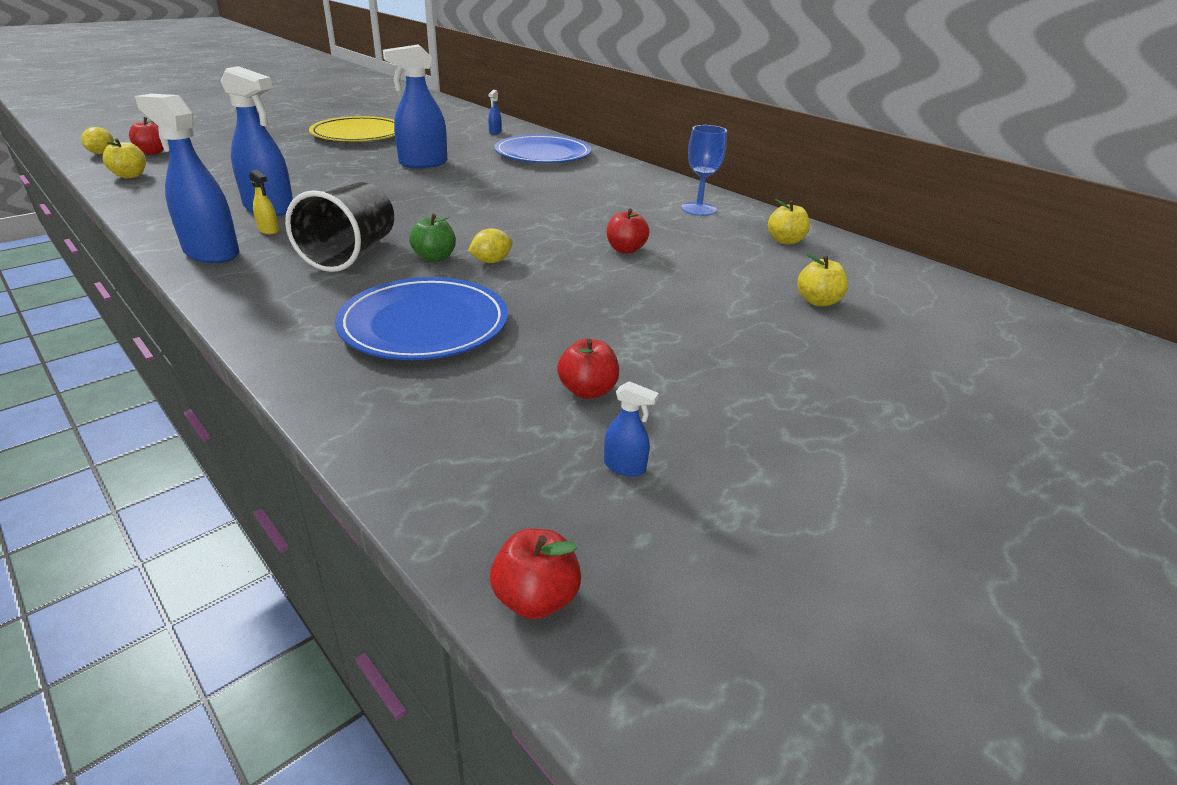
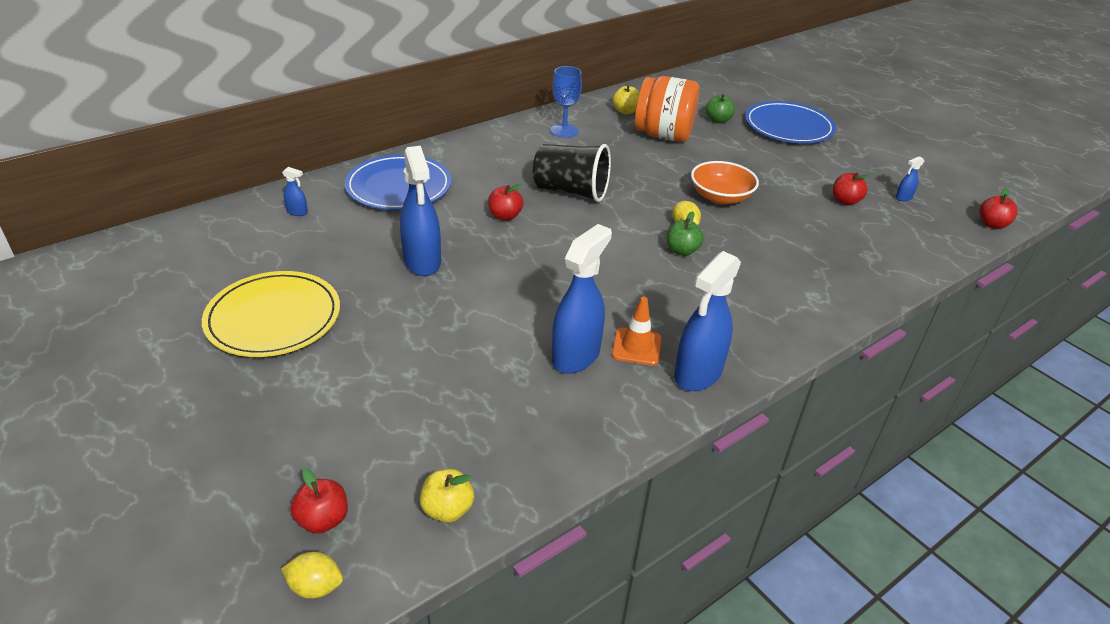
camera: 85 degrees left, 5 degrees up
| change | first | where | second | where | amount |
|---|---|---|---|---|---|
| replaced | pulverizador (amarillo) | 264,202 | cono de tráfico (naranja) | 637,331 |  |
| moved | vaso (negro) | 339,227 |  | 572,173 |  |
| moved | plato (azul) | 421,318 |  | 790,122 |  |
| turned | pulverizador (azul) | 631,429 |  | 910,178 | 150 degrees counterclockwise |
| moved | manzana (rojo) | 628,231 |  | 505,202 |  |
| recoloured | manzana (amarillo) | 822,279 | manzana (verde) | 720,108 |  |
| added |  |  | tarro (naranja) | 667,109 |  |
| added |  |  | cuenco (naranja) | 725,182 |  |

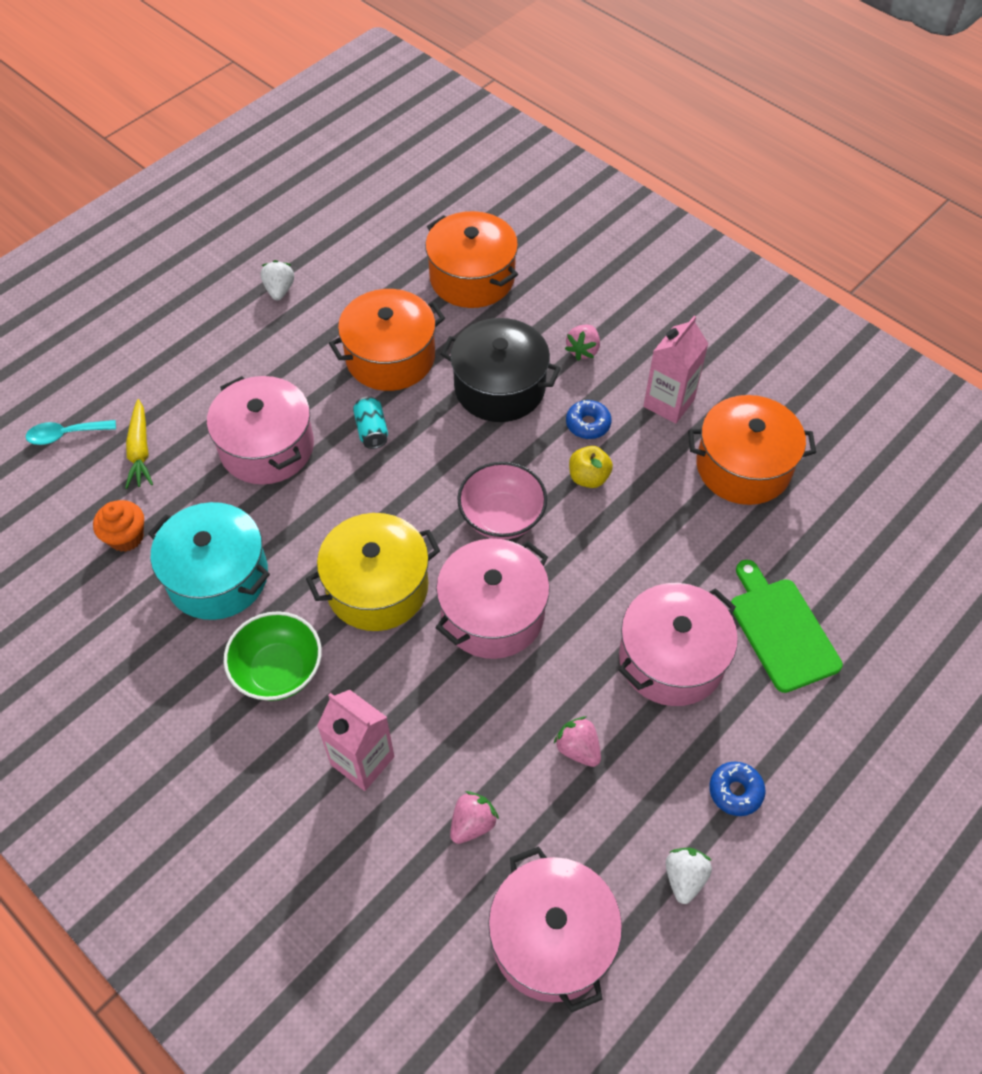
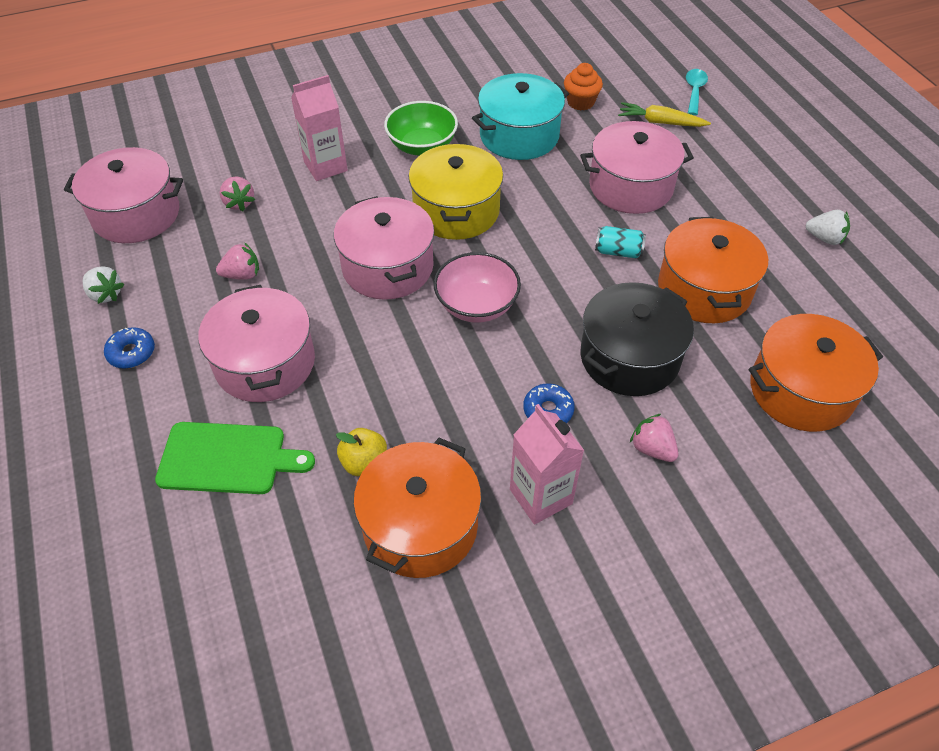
camera: 115 degrees right, 5 degrees down
| change | first | where | second | where | amount |
|---|---|---|---|---|---|
| moved | manzana (amarillo) | 591,467 |  | 361,452 |  |

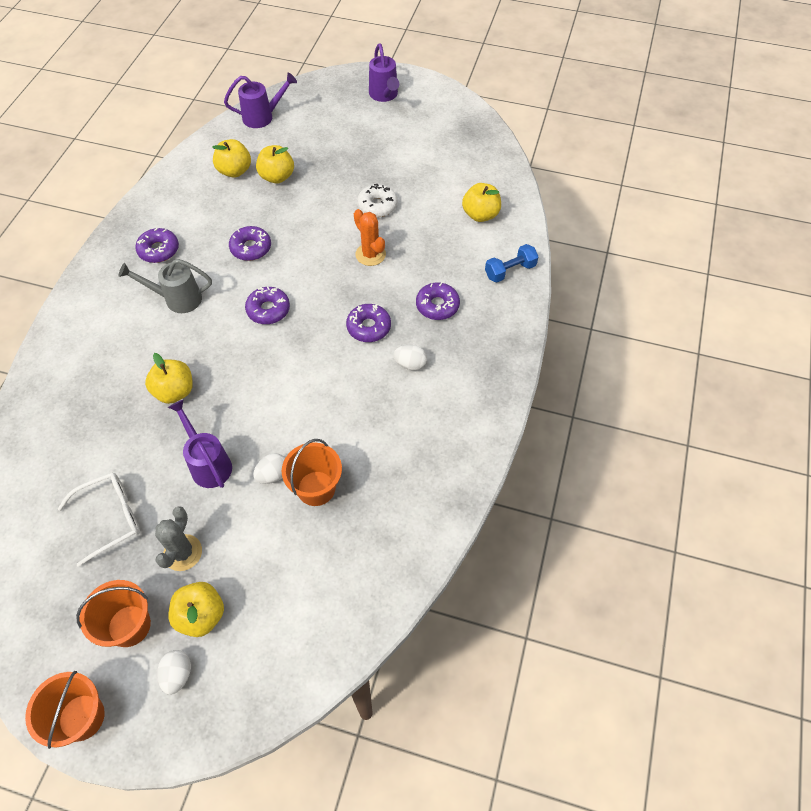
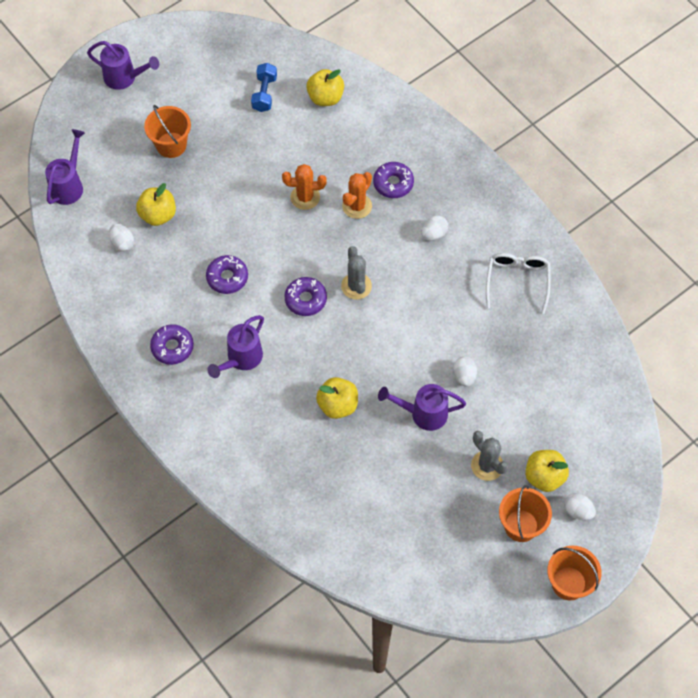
camera: 55 degrees left, 5 degrees up
| change | first | where | second | where | amount |
|---|---|---|---|---|---|
| moved | gafas (blanco) | 99,519 |  | 518,283 |  |
| recoloured | regadera (gris) | 165,286 | regadera (morado) | 235,346 |  |
| replaced | manzana (amarillo) | 231,158 | huevo (blanco) | 121,238 |  |
| moved | balde (naranja) | 312,472 |  | 167,131 |  |
| removed | rosquilla (morado) | 368,323 |  |  |  |
| removed | rosquilla (blanco) | 377,200 |  |  |  |
| moved | mancuerna (azul) | 512,263 |  | 264,87 |  |
| added |  |  | cactus (gris) | 356,273 |  |
| added |  |  | cactus (naranja) | 357,195 |  |

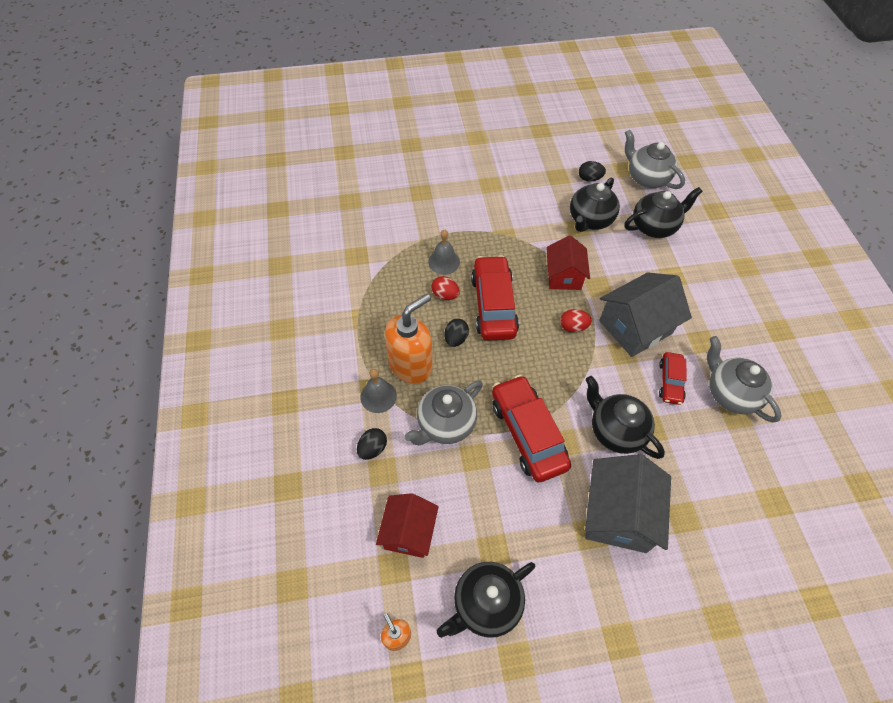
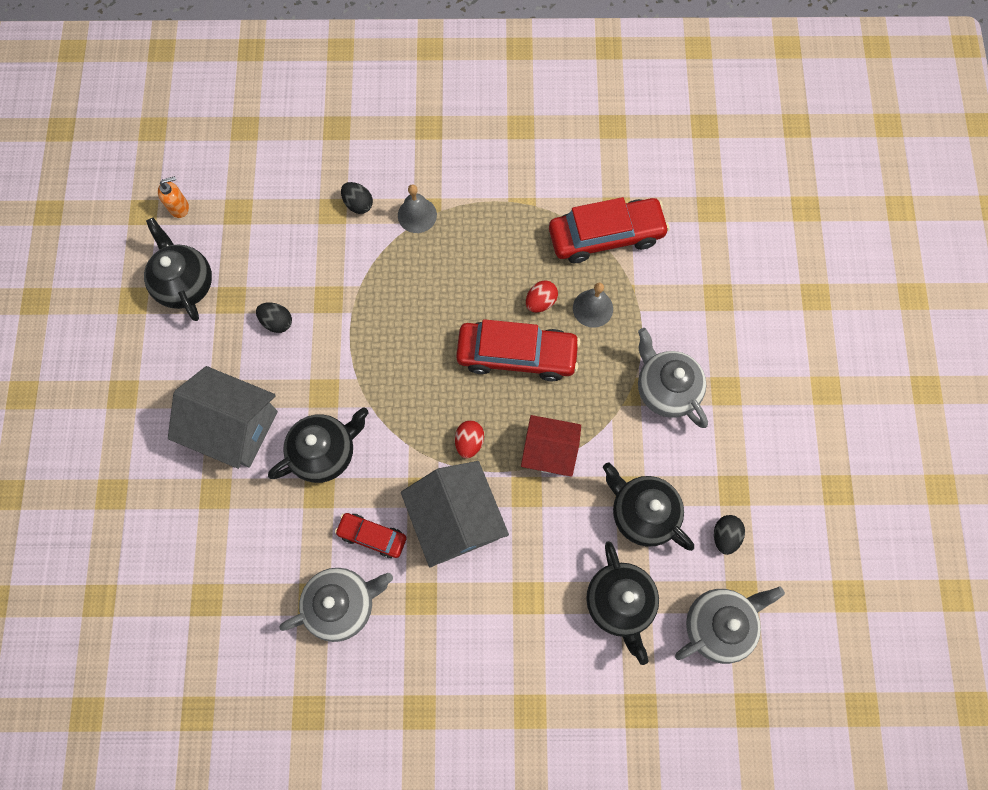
camera: 100 degrees right, 15 degrees up
| change | first | where | second | where | amount |
|---|---|---|---|---|---|
| removed | casa (rojo) | 407,525 |  |  |  |
| removed | dispensador de jabón (naranja) | 408,339 |  |  |  |
| moved | tetera (gris) | 443,412 |  | 673,378 |  |
| moved | huevo (negro) | 457,333 |  | 274,317 |  |
| moved | coche (rojo) | 531,429 |  | 609,230 |  |

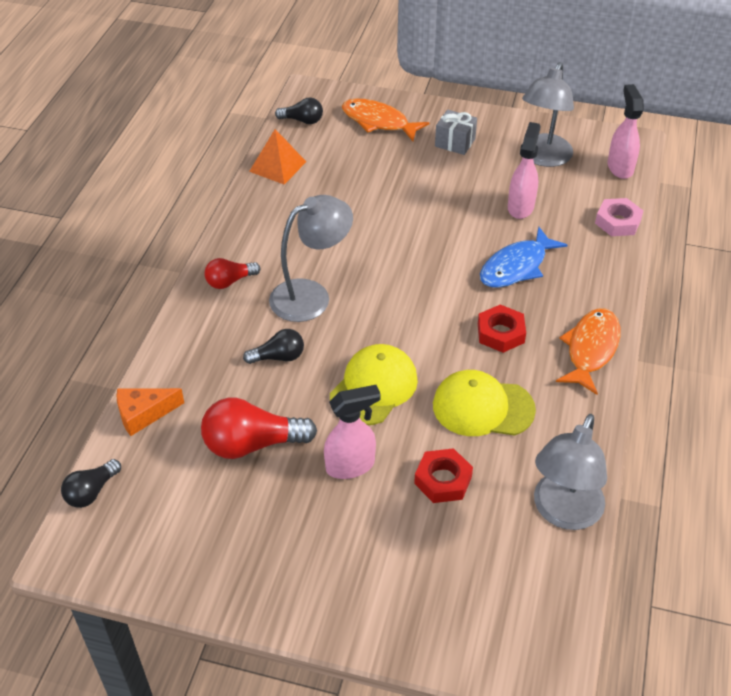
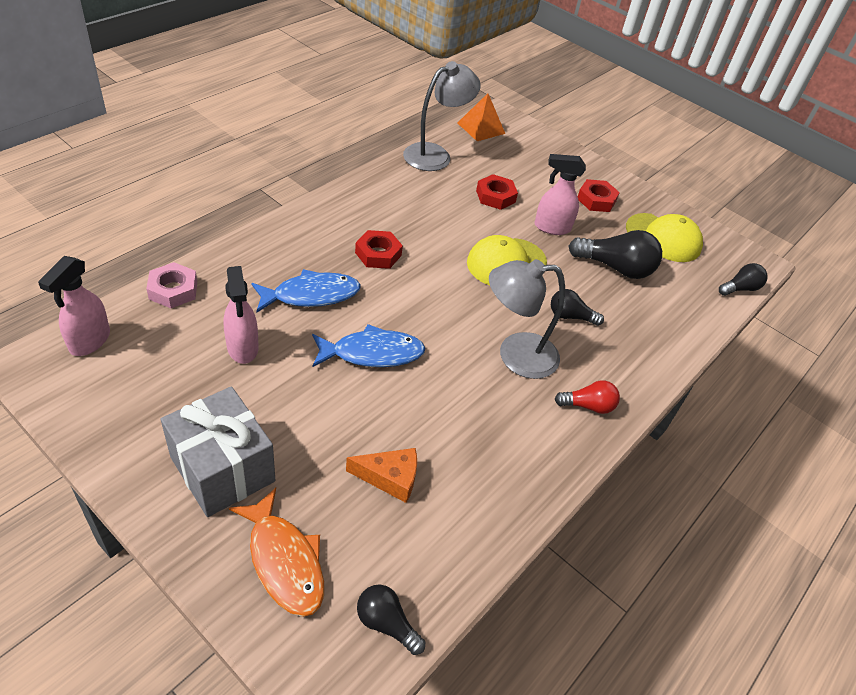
camera: 160 degrees left, 0 degrees up
| change | first | where | second | where | amount |
|---|---|---|---|---|---|
| moved | queso (naranja) | 150,412 |  | 381,475 |  |
| recoloured | bombilla (rojo) | 259,428 | bombilla (negro) | 615,254 |  |
| moved | pirámide (naranja) | 277,157 |  | 481,117 |  |
| moved | gorra (amarillo) | 484,403 |  | 664,237 |  |
| resized | regalo (gris) | 456,132 |  | 218,451 | x1.79 |
| turned | pulverizador (rosa) | 524,170 |  | 241,315 | 60 degrees counterclockwise |
| removed | lámpara (gris) | 548,114 |  |  |  |
| removed | pez (naranja) | 588,351 |  |  |  |
| added |  |  | pez (azul) | 368,345 |  |
| added |  |  | tuerca (rojo) | 599,195 |  |

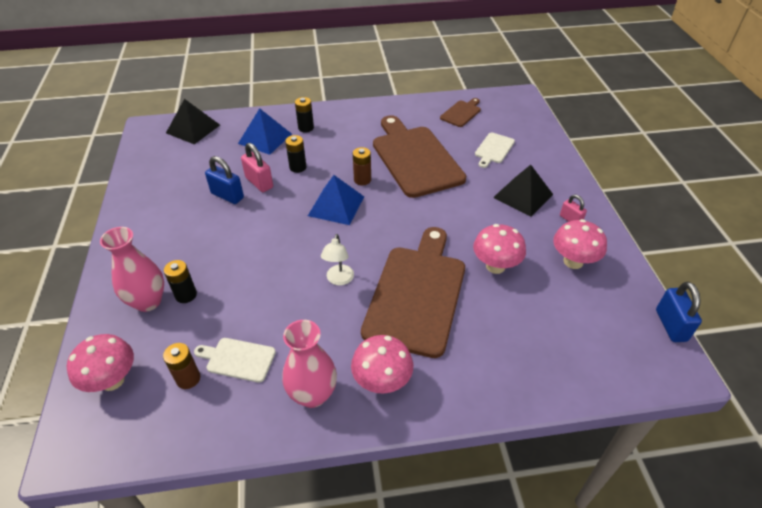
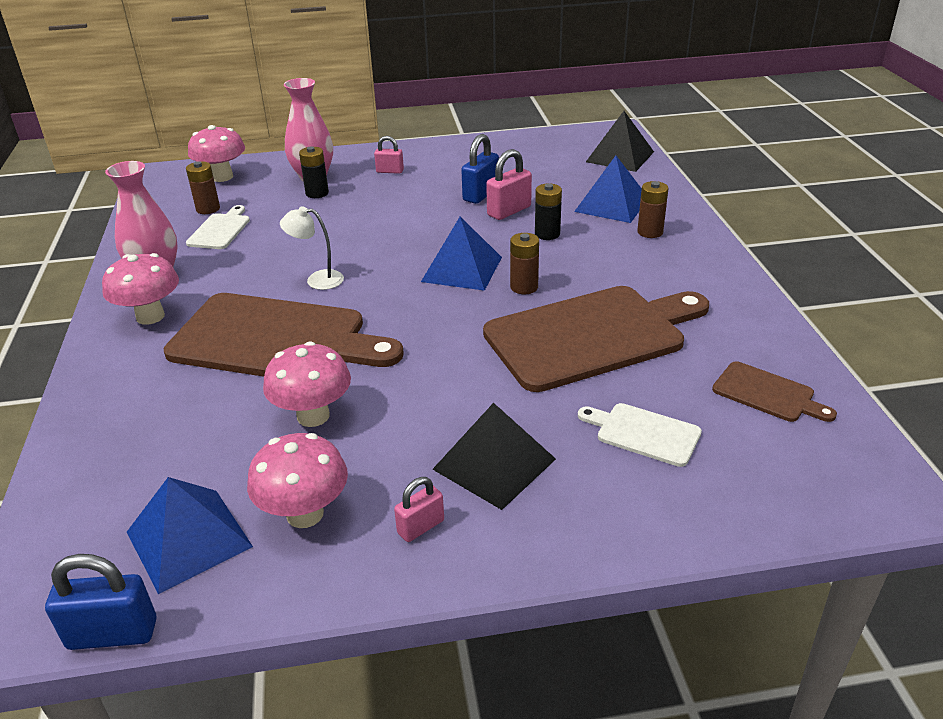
camera: 90 degrees right, 10 degrees down
| change | first | where | second | where | amount |
|---|---|---|---|---|---|
| recoloured | pila (negro) | 304,114 | pila (marrón) | 653,209 |  |
| added |  |  | pirámide (azul) | 190,535 |  |
| added |  |  | candado (rosa) | 389,155 |  |

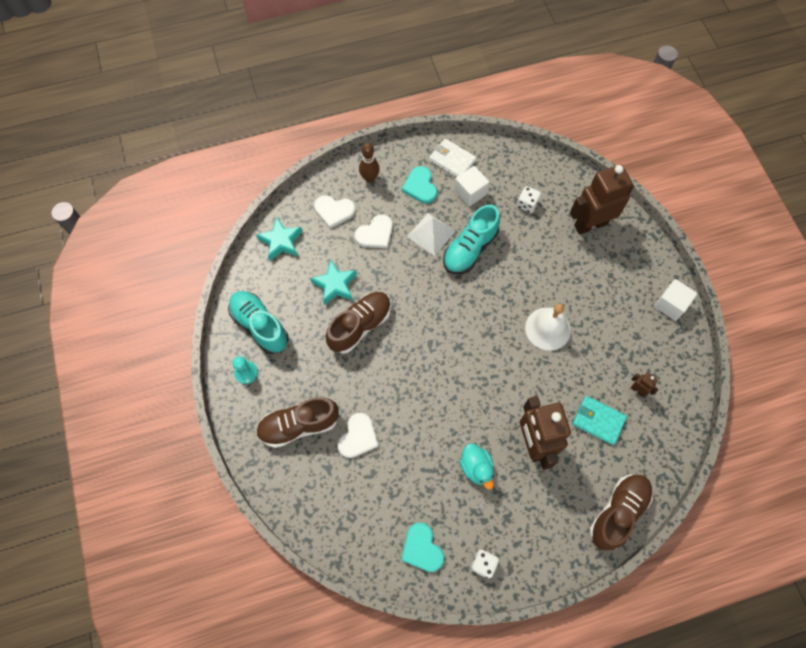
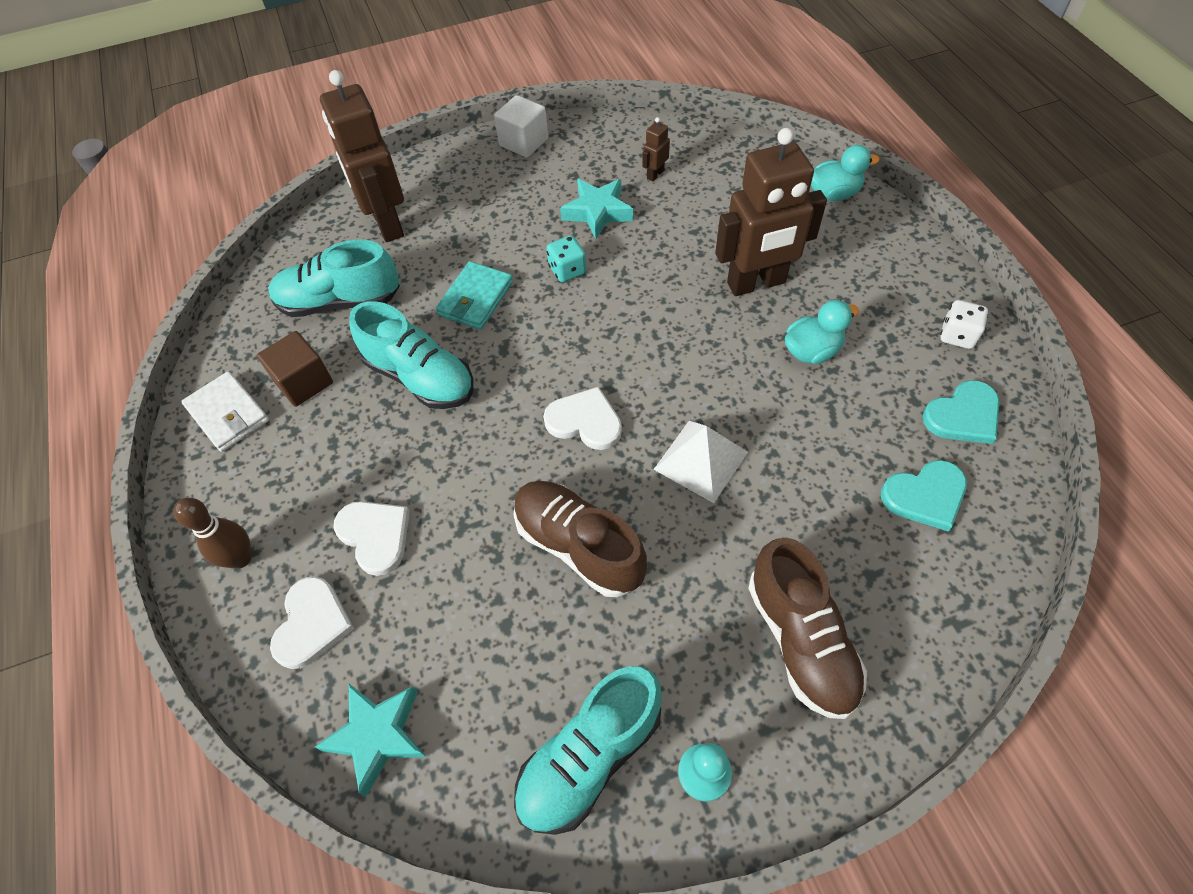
camera: 90 degrees left, 10 degrees down
| change | first | where | second | where | amount |
|---|---|---|---|---|---|
| moved | estrella (turquesa) | 333,282 |  | 596,209 |  |
| moved | corazón (blanco) | 358,435 |  | 582,418 |  |
| moved | corazón (turquesa) | 419,184 |  | 924,496 |  |
| moved | pirámide (blanco) | 431,234 |  | 700,462 |  |
| turned | cartera (blanco) | 452,158 |  | 225,411 | 75 degrees counterclockwise |
| recoloured | cubo (blanco) | 471,186 | cubo (marrón) | 295,369 |  |
| replaced | dado (blanco) | 529,199 | zapato (turquesa) | 334,278 |  |
| replaced | campana (blanco) | 548,327 | dado (turquesa) | 566,258 |  |
| moved | cartera (turquesa) | 599,420 |  | 474,295 |  |
| replaced | zapato (marrón) | 621,512 | pato (turquesa) | 845,173 |  |

